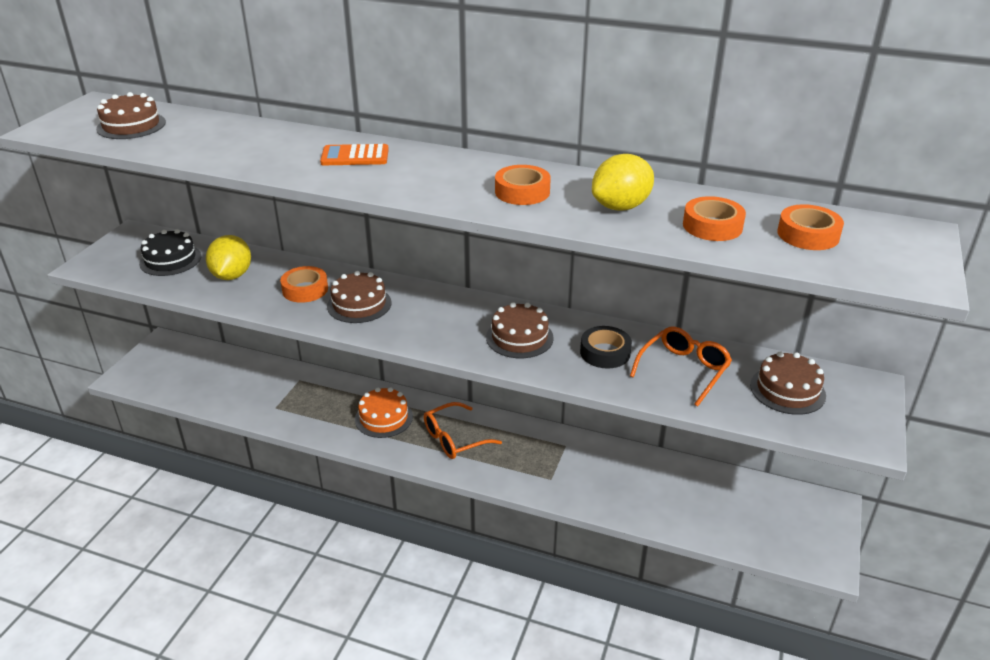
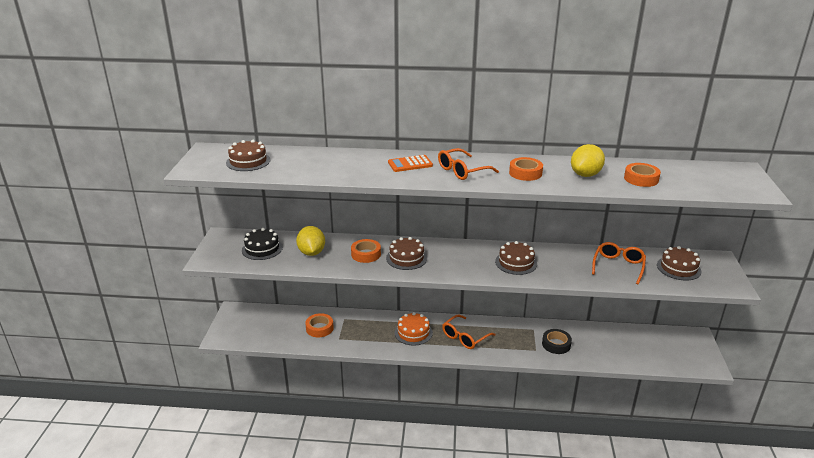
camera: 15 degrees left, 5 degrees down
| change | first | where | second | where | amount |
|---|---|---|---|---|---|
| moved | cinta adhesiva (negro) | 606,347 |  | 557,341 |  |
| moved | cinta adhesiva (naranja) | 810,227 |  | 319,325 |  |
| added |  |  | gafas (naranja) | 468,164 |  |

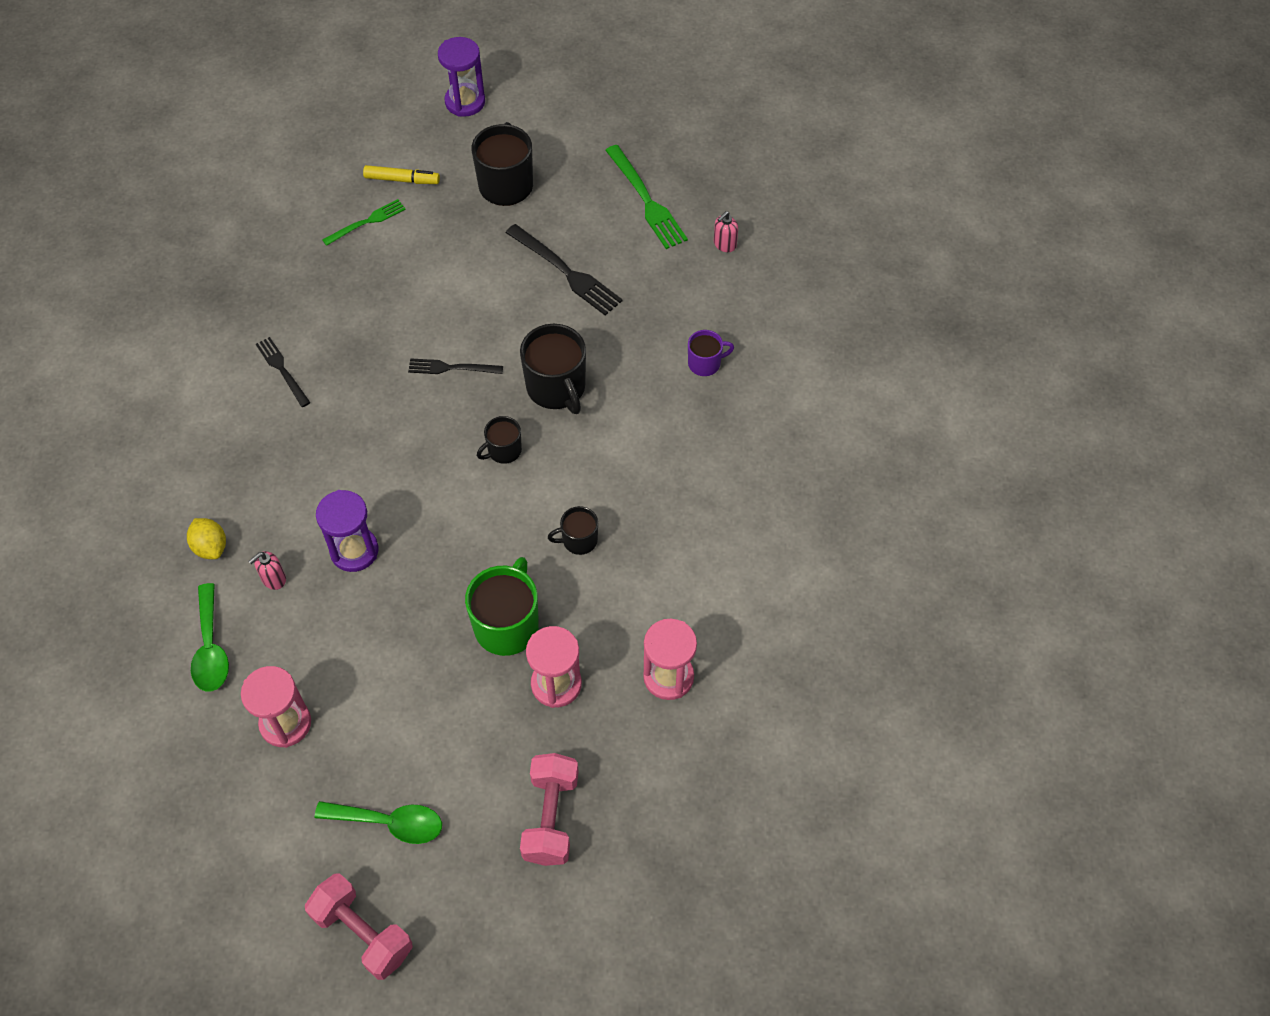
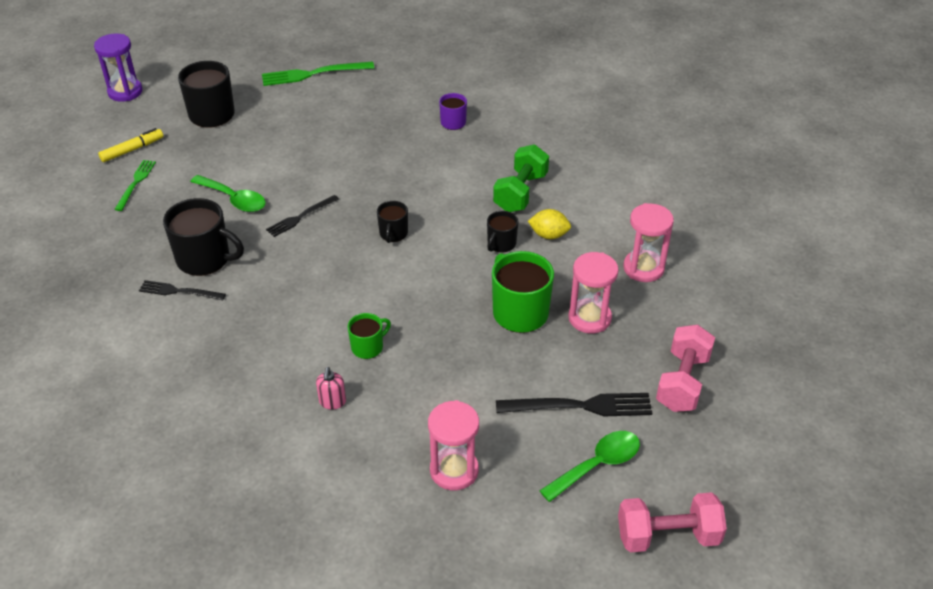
camera: 45 degrees left, 15 degrees down
| change | first | where | second | where | amount |
|---|---|---|---|---|---|
| moved | limón (amarillo) | 206,538 |  | 549,224 |  |
| moved | cuchara (verde) | 210,637 |  | 228,193 |  |
| replaced | reloj de arena (morado) | 347,531 | taza (verde) | 369,336 |  |
| moved | tenedor (negro) | 564,270 |  | 574,404 |  |
| moved | taza (negro) | 553,369 |  | 203,237 |  |
| turned | mancuerna (rosa) | 549,809 |  | 685,368 | 60 degrees clockwise |
| turned | tenedor (verde) | 646,197 |  | 318,73 | 150 degrees clockwise |
| removed | dispensador de jabón (rosa) | 726,231 |  |  |  |
| added |  |  | mancuerna (verde) | 521,178 |  |

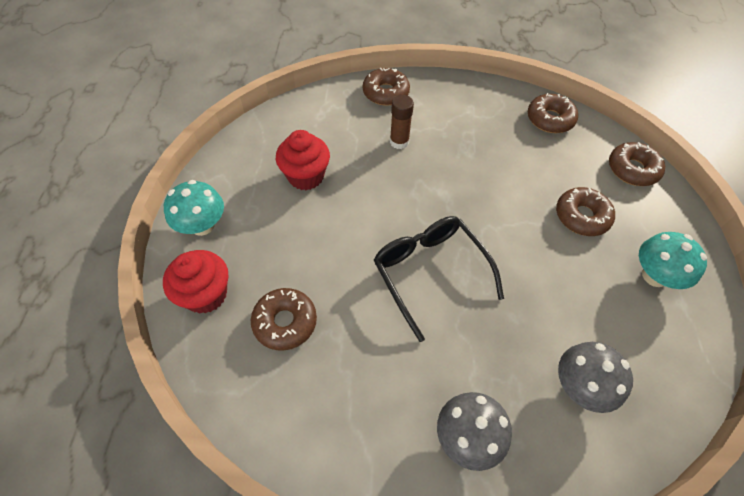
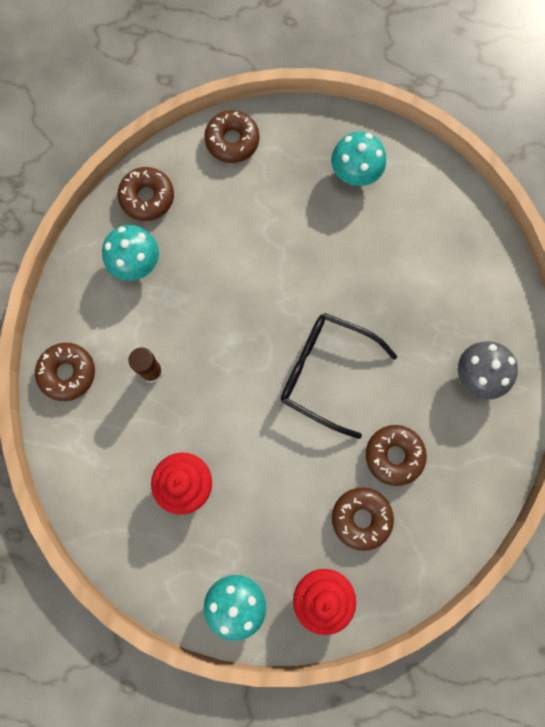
camera: 80 degrees left, 20 degrees up
| change | first | where | second | where | amount |
|---|---|---|---|---|---|
| turned | gafas (negro) | 439,279 |  | 339,376 | 45 degrees clockwise |
| moved | rosquilla (marrón) | 585,211 |  | 396,455 |  |
| removed | seta (gris) | 595,377 |  |  |  |
| added |  |  | seta (turquesa) | 130,253 |  |

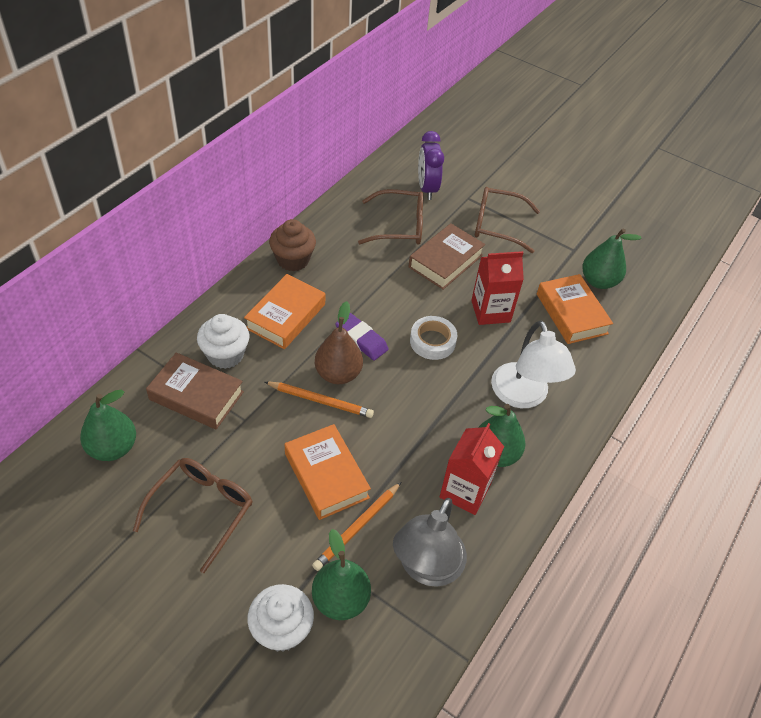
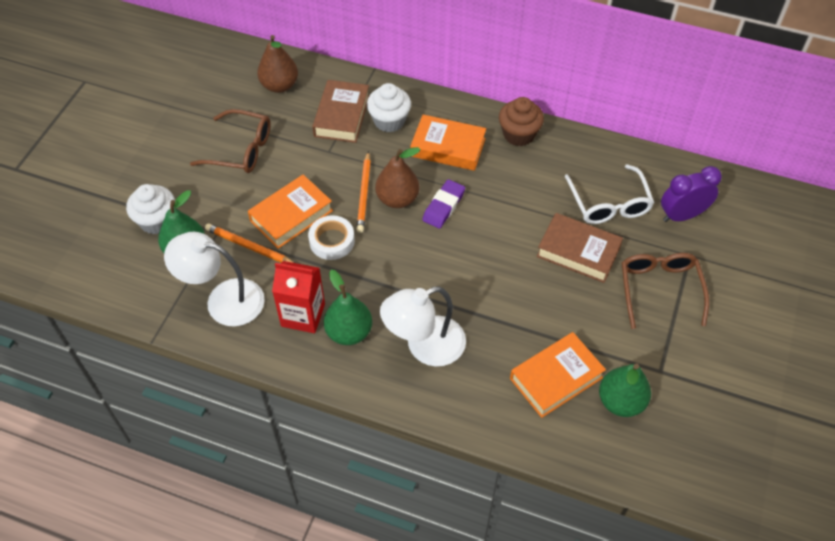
camera: 80 degrees right, 5 degrees up
| change | first | where | second | where | amount |
|---|---|---|---|---|---|
| recoloured | pera (verde) | 108,425 | pera (marrón) | 277,64 |  |
| recoloured | gafas (marrón) | 390,217 | gafas (blanco) | 609,194 |  |
| recoloured | lámpara (gris) | 430,542 | lámpara (blanco) | 214,279 |  |
| moved | cinta adhesiva (blanco) | 433,338 |  | 331,237 |  |
| removed | cartón de leche (rojo) | 497,288 |  |  |  |

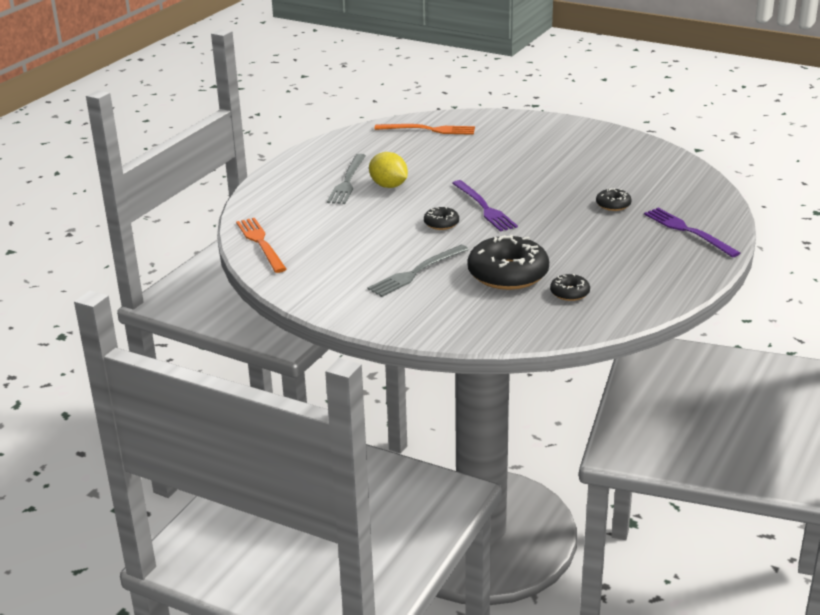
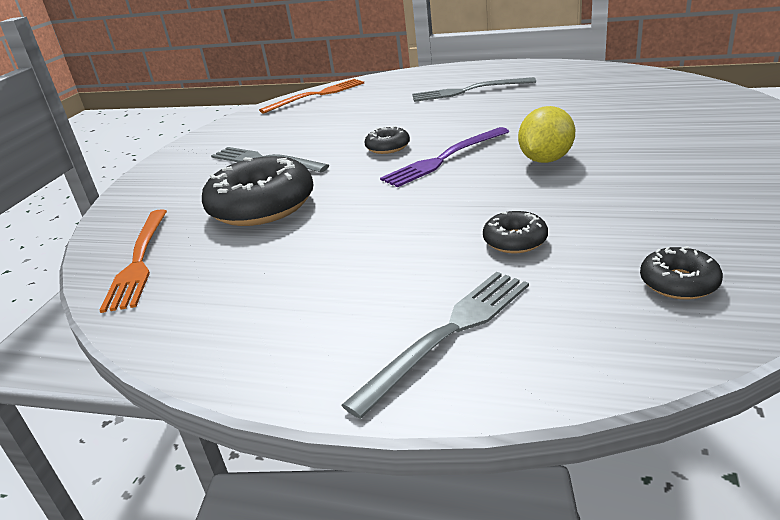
camera: 80 degrees right, 0 degrees up
| change | first | where | second | where | amount |
|---|---|---|---|---|---|
| moved | limón (amarillo) | 388,170 |  | 546,134 |  |
| moved | tenedor (naranja) | 425,129 |  | 133,261 |  |
| moved | rosquilla (negro) | 570,287 |  | 681,273 |  |
| recoloured | tenedor (morado) | 692,232 | tenedor (gris) | 435,345 |  |

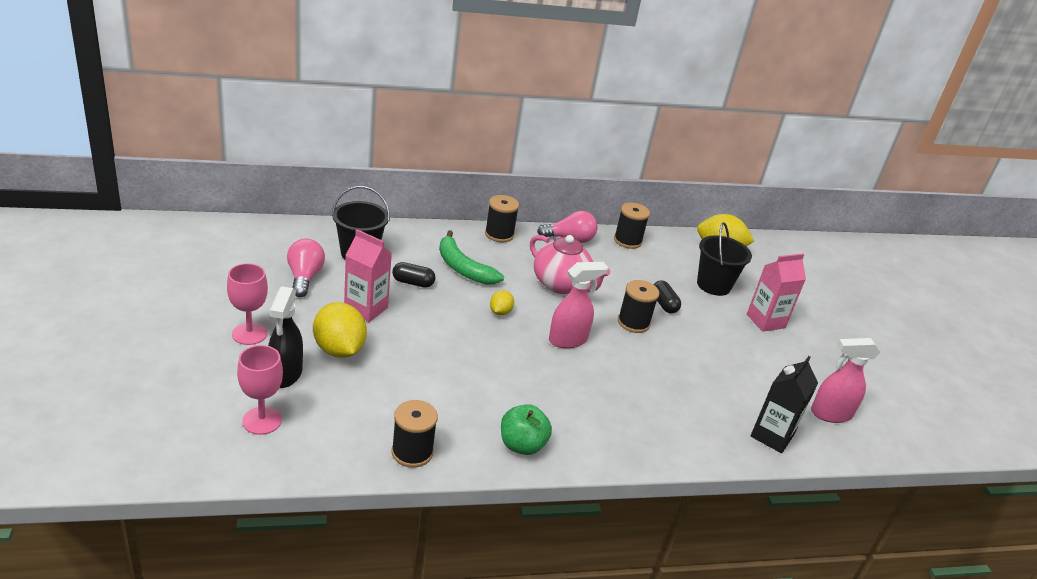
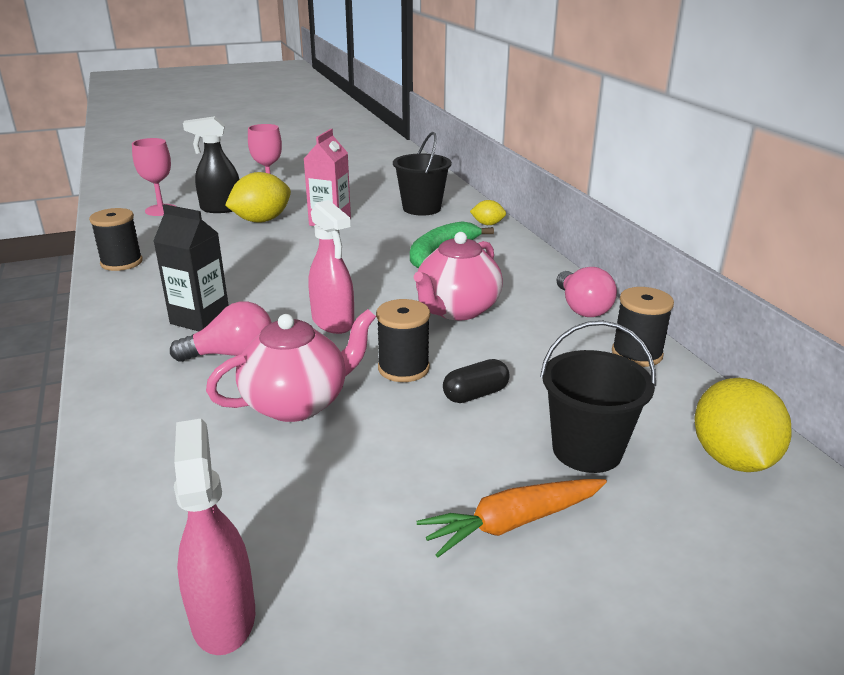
camera: 85 degrees right, 5 degrees down
| change | first | where | second | where | amount |
|---|---|---|---|---|---|
| moved | bombilla (rosa) | 306,268 |  | 221,331 |  |
| removed | cápsula (negro) | 414,275 |  |  |  |
| removed | carrete (negro) | 502,218 |  |  |  |
| moved | limón (amarillo) | 502,302 |  | 488,212 |  |
| removed | manzana (verde) | 526,429 |  |  |  |
| replaced | cartón de leche (rosa) | 776,292 | zanahoria (naranja) | 511,518 |  |
| moved | cartón de leche (negro) | 784,404 |  | 191,267 |  |
| added |  |  | tetera (rosa) | 291,365 |  |

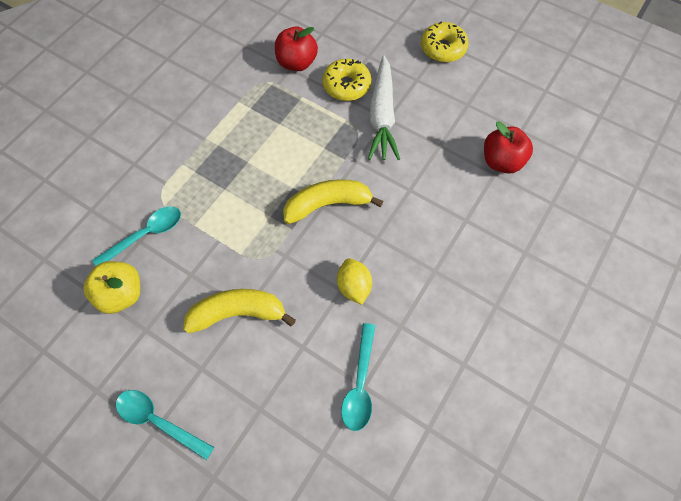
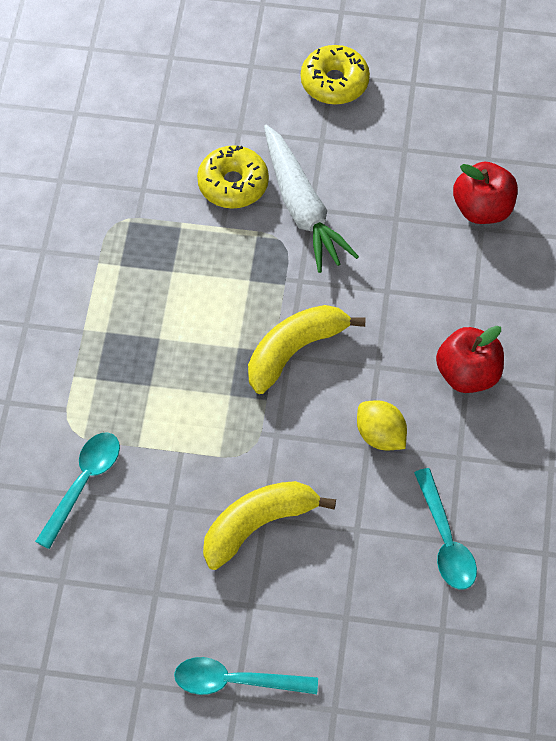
camera: 25 degrees left, 5 degrees down
| change | first | where | second | where | amount |
|---|---|---|---|---|---|
| removed | manzana (amarillo) | 111,287 |  |  |  |
| moved | manzana (rojo) | 296,49 |  | 470,359 |  |

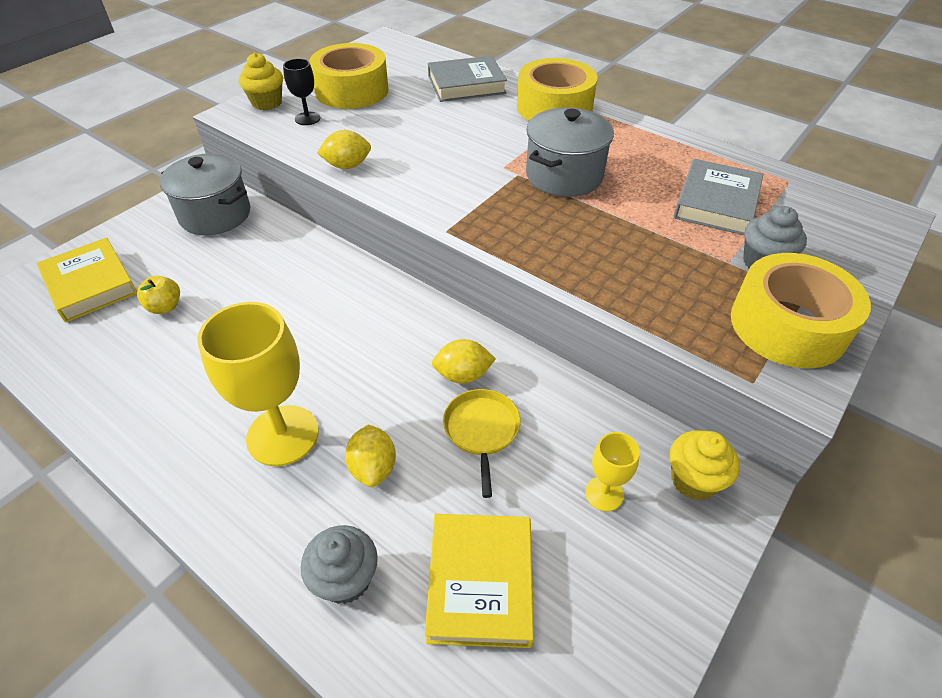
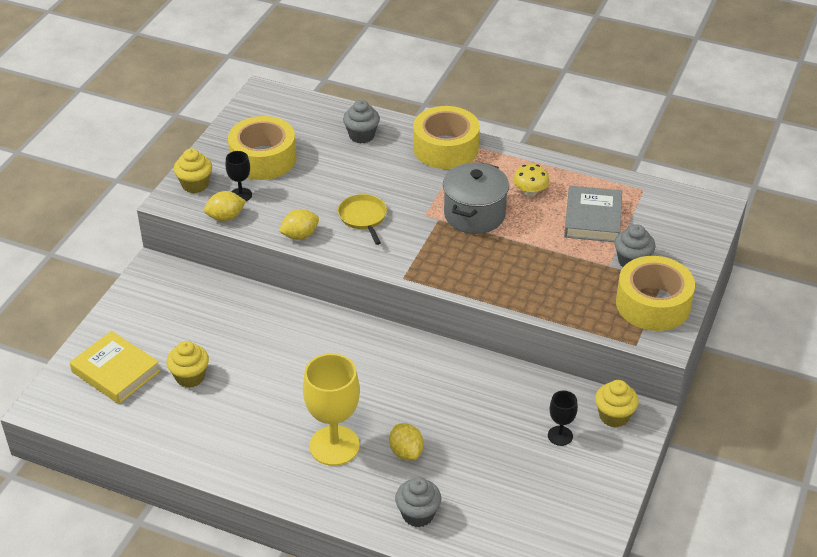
camera: 15 degrees left, 5 degrees down
| change | first | where | second | where | amount |
|---|---|---|---|---|---|
| replaced | manzana (amarillo) | 158,295 | magdalena (amarillo) | 188,364 |  |
| removed | olla (gris) | 205,194 |  |  |  |
| removed | libro (amarillo) | 479,581 |  |  |  |
| replaced | libro (gris) | 467,79 | magdalena (gris) | 361,121 |  |
| moved | limón (amarillo) | 464,361 |  | 225,206 |  |
| moved | sartén (amarillo) | 482,443 |  | 362,219 |  |
| recoloured | copa (amarillo) | 612,472 | copa (negro) | 563,418 |  |
| added |  |  | seta (amarillo) | 531,180 |  |

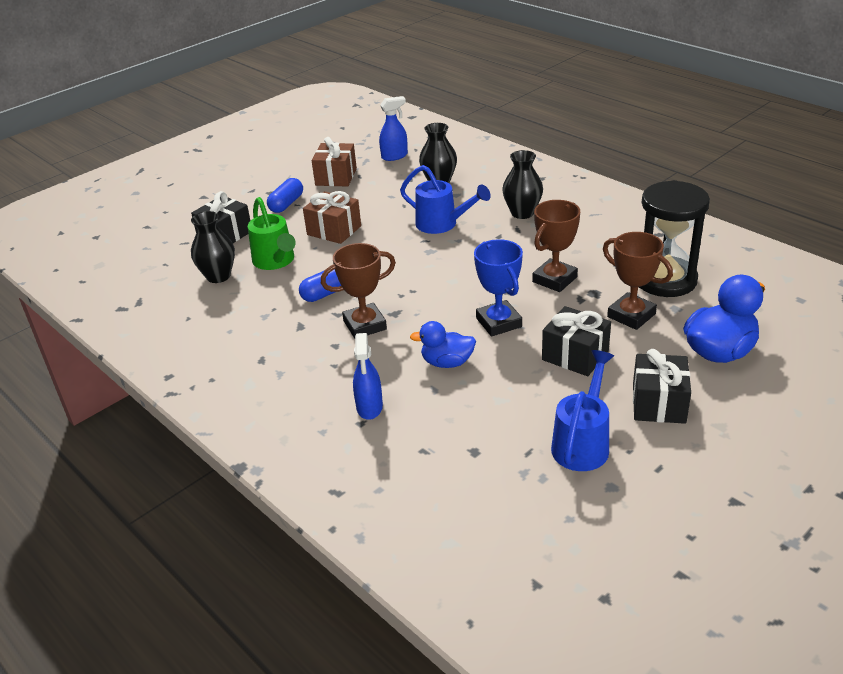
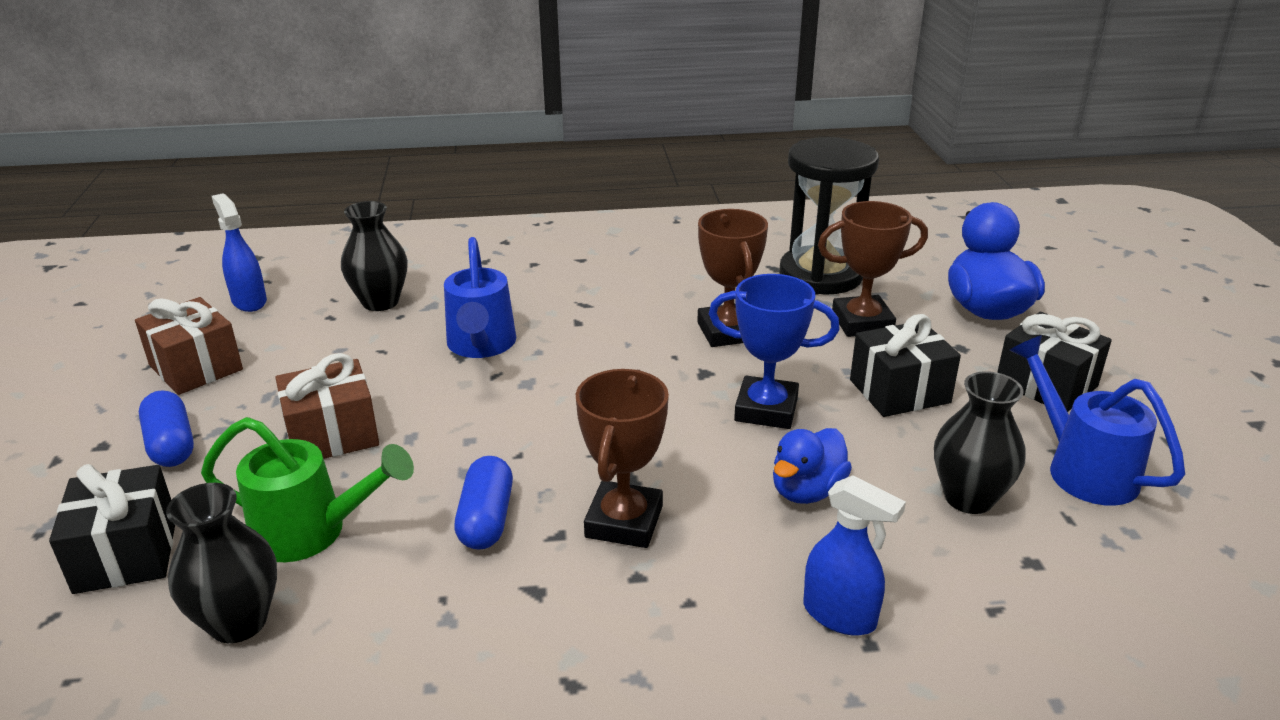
camera: 55 degrees left, 5 degrees down
| change | first | where | second | where | amount |
|---|---|---|---|---|---|
| turned | pulverizador (azul) | 393,128 |  | 239,252 | 45 degrees counterclockwise |
| turned | regadera (azul) | 445,199 |  | 480,297 | 105 degrees clockwise |
| moved | florero (negro) | 522,184 |  | 979,442 |  |

